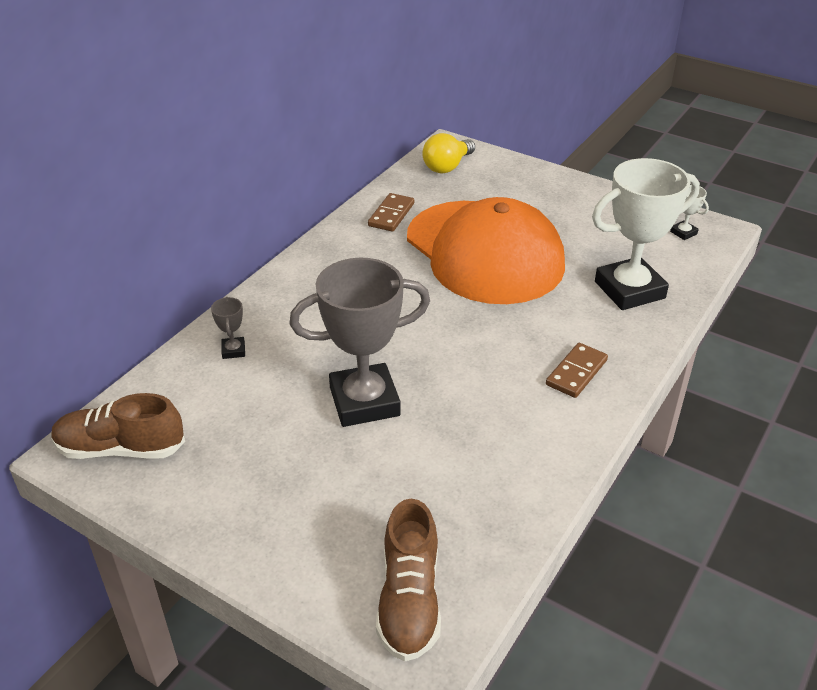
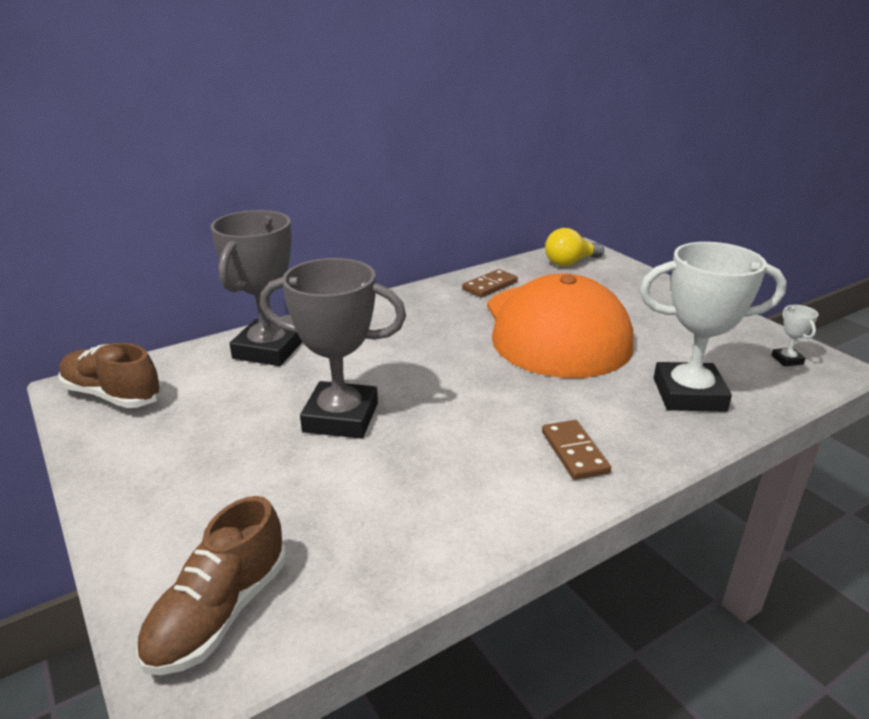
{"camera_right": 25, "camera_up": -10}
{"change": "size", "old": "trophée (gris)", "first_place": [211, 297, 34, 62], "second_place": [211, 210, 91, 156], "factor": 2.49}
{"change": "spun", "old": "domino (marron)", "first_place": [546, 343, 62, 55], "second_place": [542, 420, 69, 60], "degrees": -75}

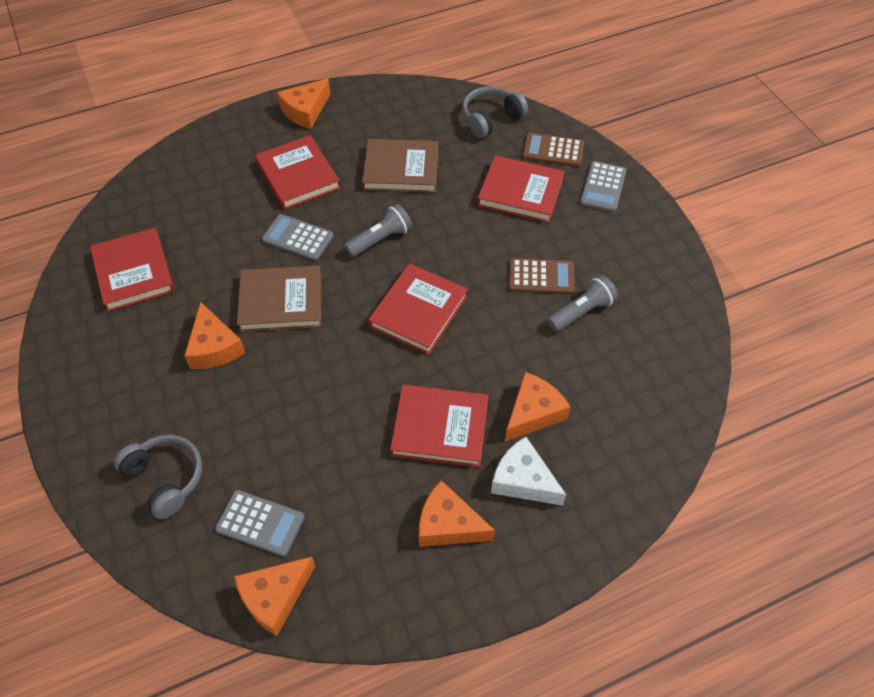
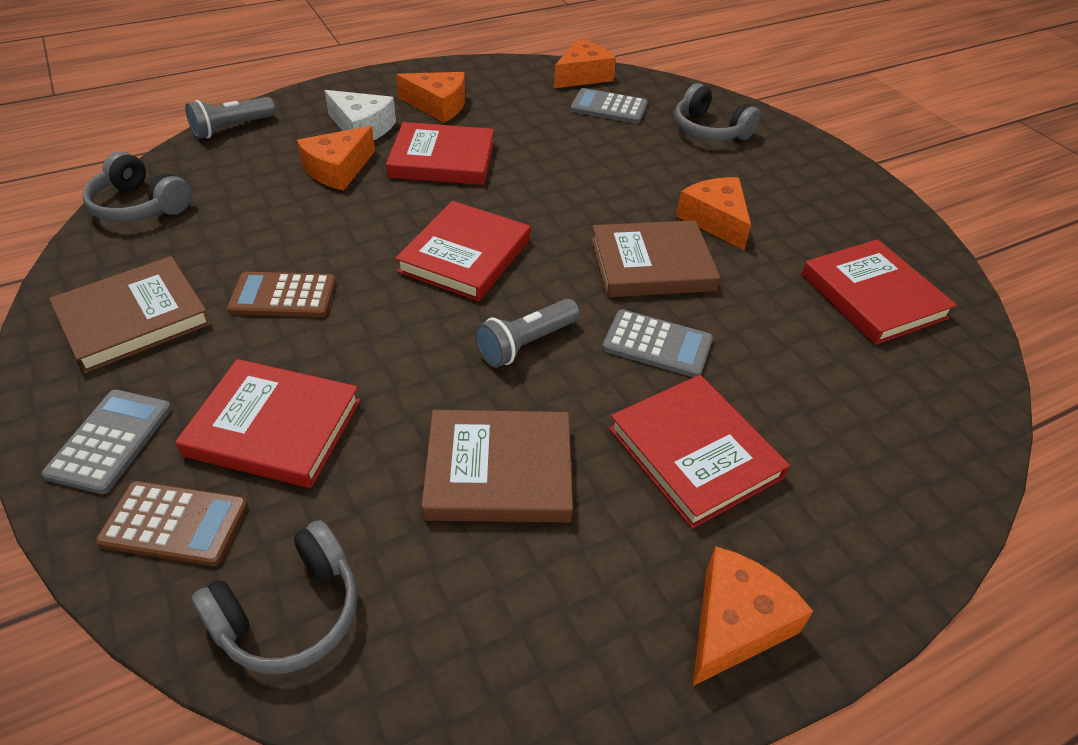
{"camera_right": 175, "camera_up": -10}
{"change": "relocated", "old": "lampe de poche (gris)", "first_place": [547, 275, 71, 57], "second_place": [185, 97, 91, 42]}
{"change": "appeared", "new": "livre (marron)", "second_place": [49, 256, 162, 117]}
{"change": "appeared", "new": "casque audio (gris)", "second_place": [82, 151, 109, 71]}

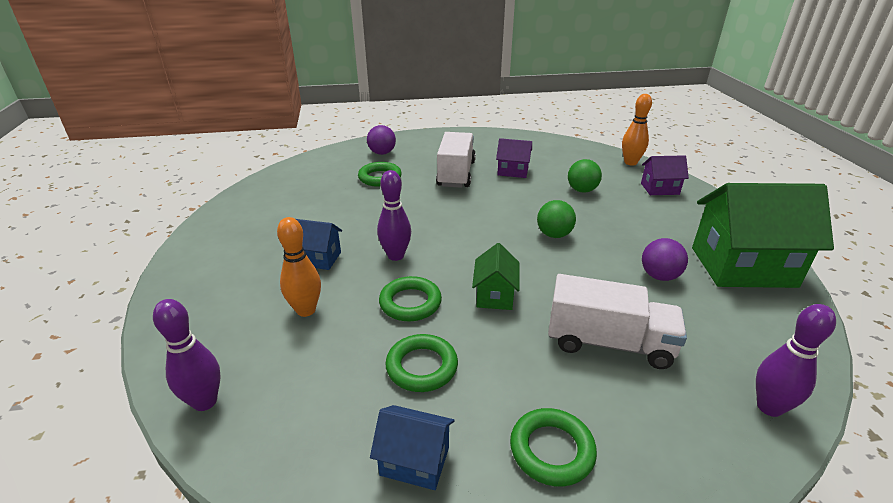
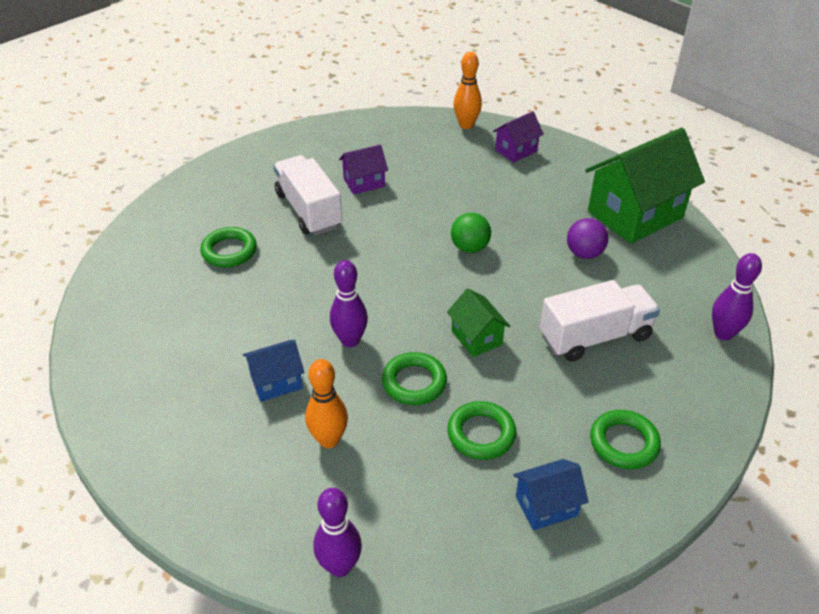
{"camera_right": -35, "camera_up": 10}
{"change": "missing", "old": "balle (violet)", "first_place": [367, 125, 29, 30]}
{"change": "missing", "old": "balle (vert)", "first_place": [568, 159, 34, 34]}

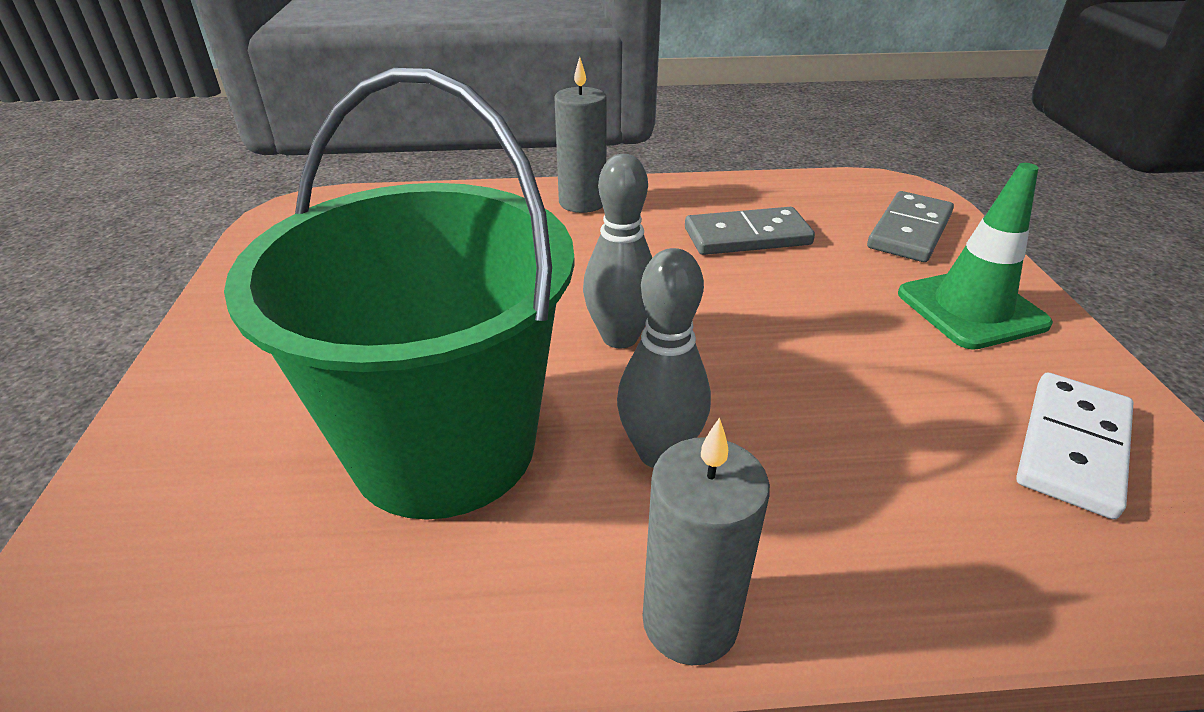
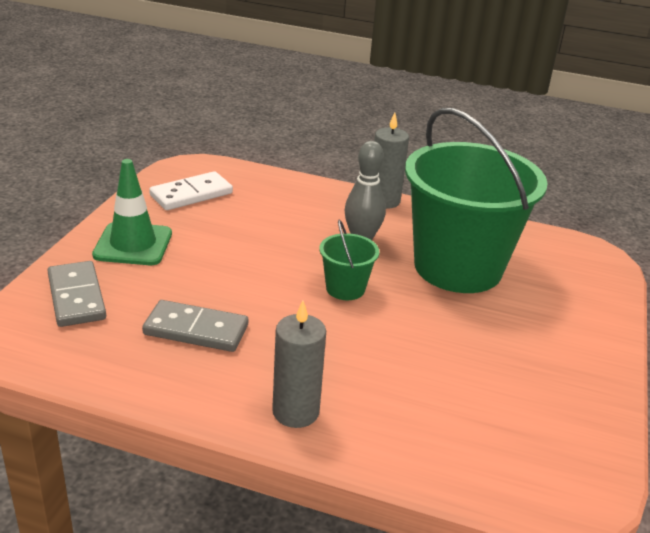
{"camera_right": -160, "camera_up": -5}
{"change": "exchanged", "old": "quille (gris)", "new": "seau (vert)", "first_place": [583, 154, 69, 194], "second_place": [319, 219, 60, 81]}
{"change": "spun", "old": "domino (gris)", "first_place": [867, 191, 87, 71], "second_place": [47, 261, 59, 66], "degrees": -75}

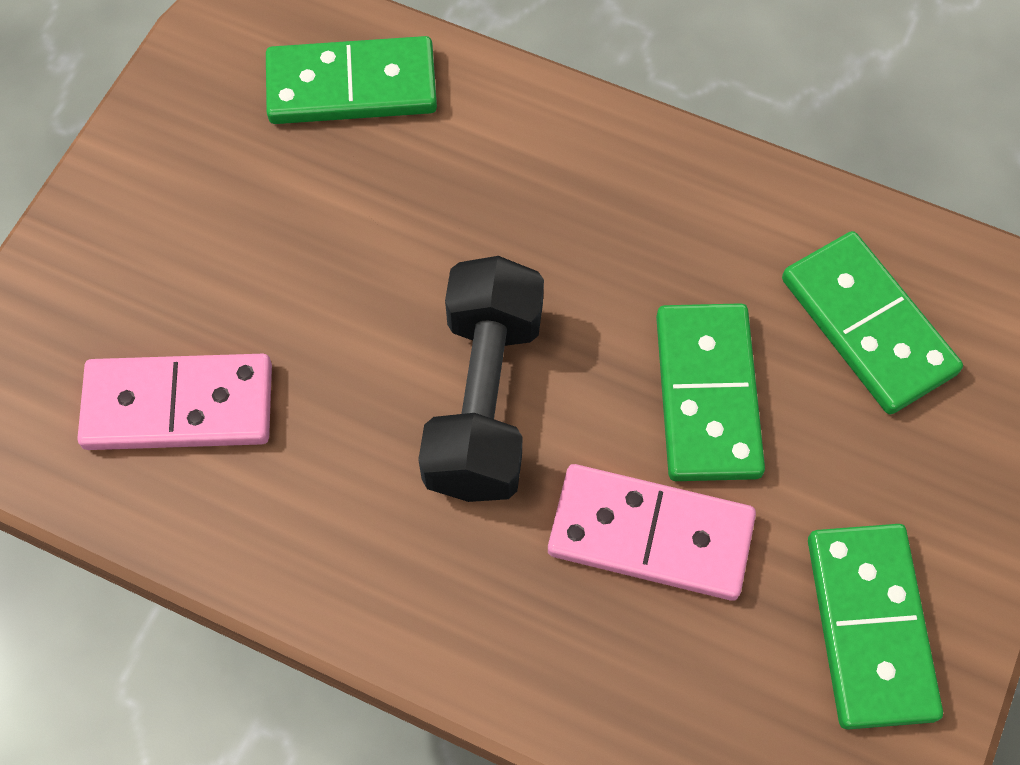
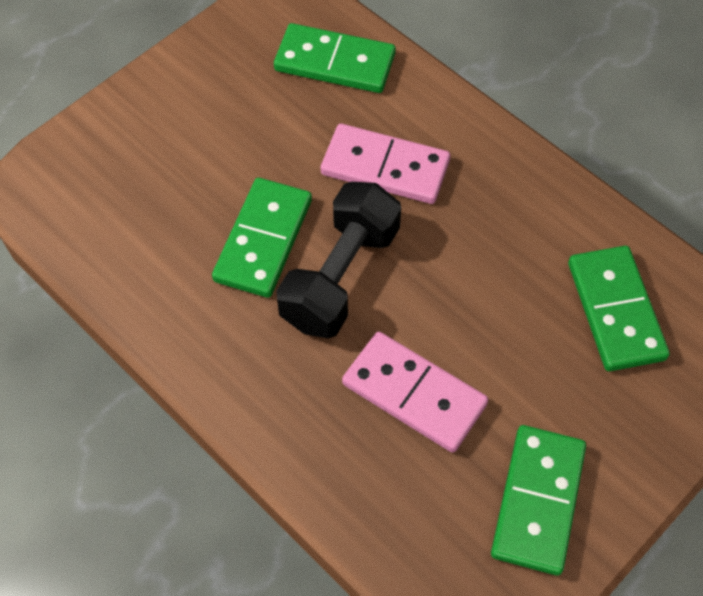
{"camera_right": 20, "camera_up": -5}
{"change": "relocated", "old": "domino (rose)", "first_place": [77, 354, 195, 96], "second_place": [321, 124, 129, 80]}
{"change": "relocated", "old": "domino (vert)", "first_place": [656, 303, 109, 178], "second_place": [212, 178, 100, 120]}

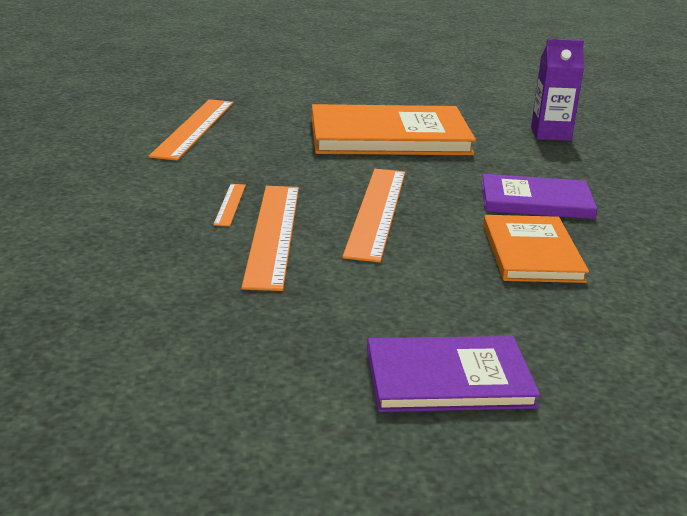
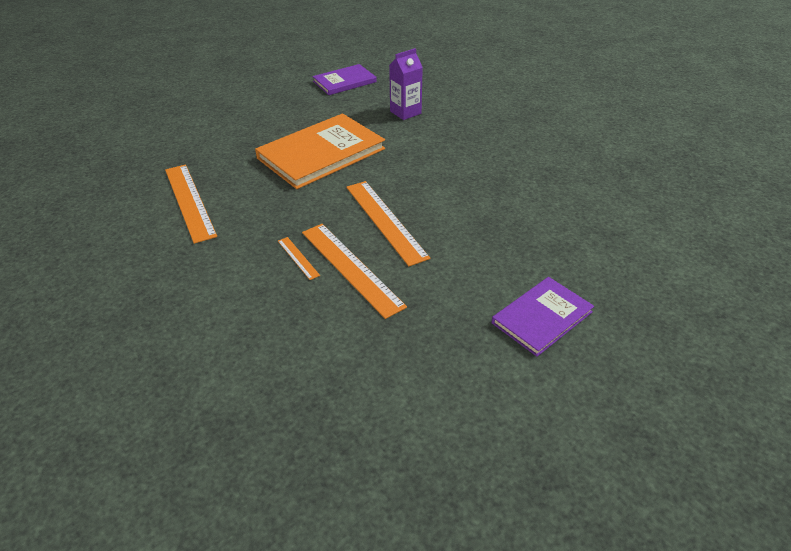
{"camera_right": -35, "camera_up": 15}
{"change": "relocated", "old": "livre (violet)", "first_place": [482, 174, 115, 45], "second_place": [312, 64, 65, 31]}
{"change": "missing", "old": "livre (orange)", "first_place": [483, 215, 106, 68]}

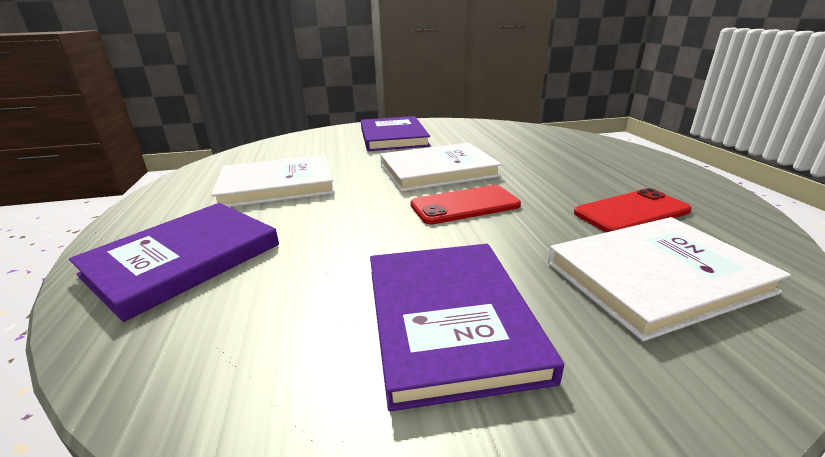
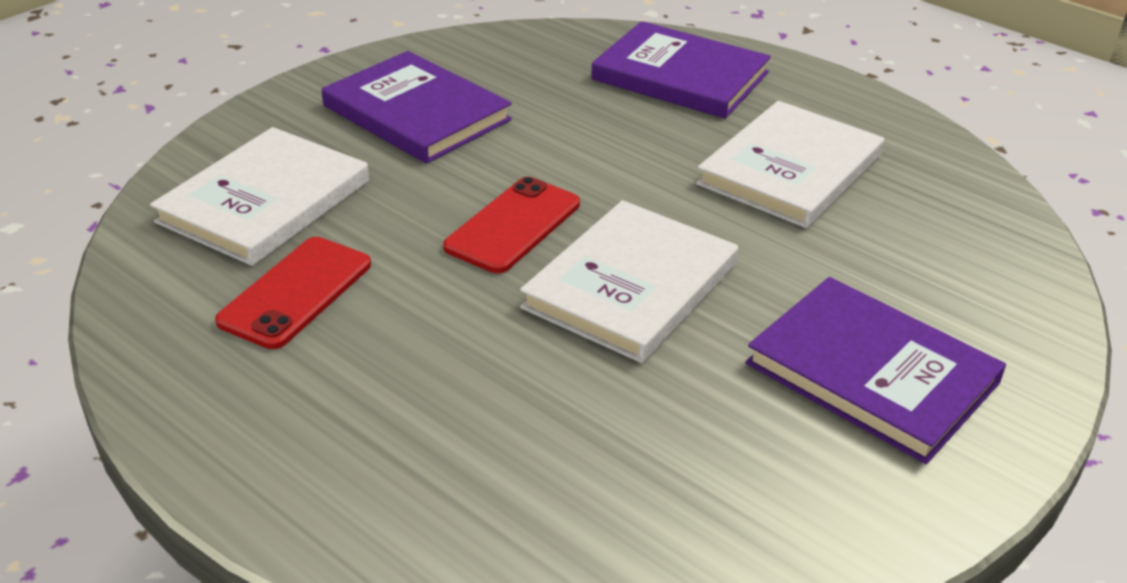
{"camera_right": 140, "camera_up": 10}
{"change": "spun", "old": "livre (violet)", "first_place": [69, 203, 210, 119], "second_place": [591, 21, 180, 98], "degrees": -60}

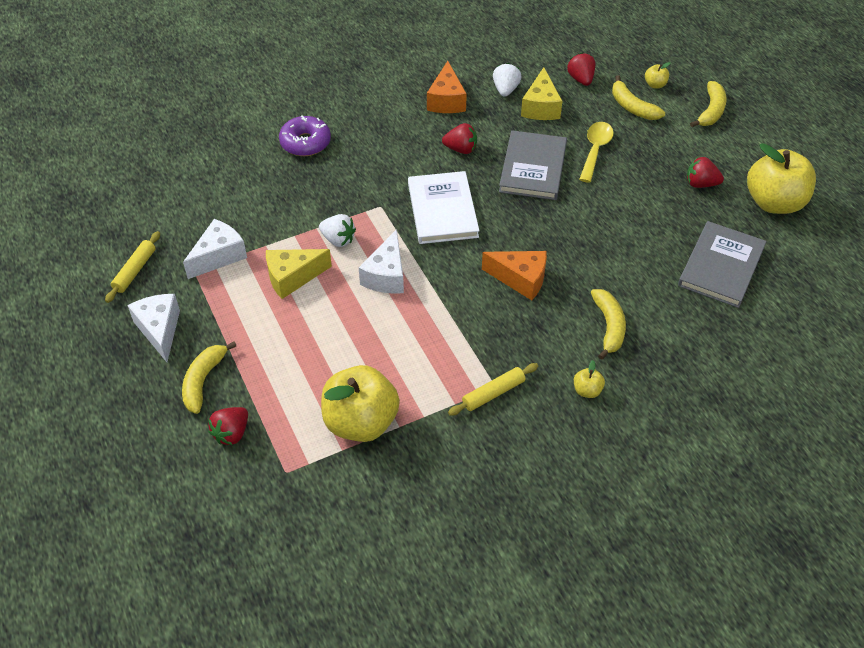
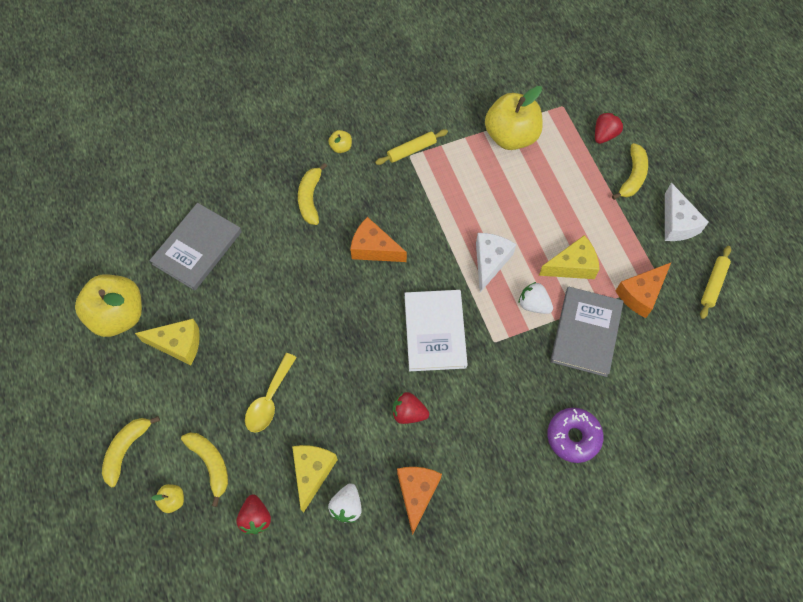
{"camera_right": -175, "camera_up": 15}
{"change": "colour", "old": "fromage (blanc)", "new": "fromage (orange)", "first_place": [183, 219, 64, 60], "second_place": [616, 263, 55, 55]}
{"change": "relocated", "old": "livre (gris)", "first_place": [499, 130, 68, 70], "second_place": [550, 287, 74, 90]}
{"change": "exchanged", "old": "fraise (rouge)", "new": "fromage (jaune)", "first_place": [687, 157, 37, 31], "second_place": [135, 319, 65, 47]}

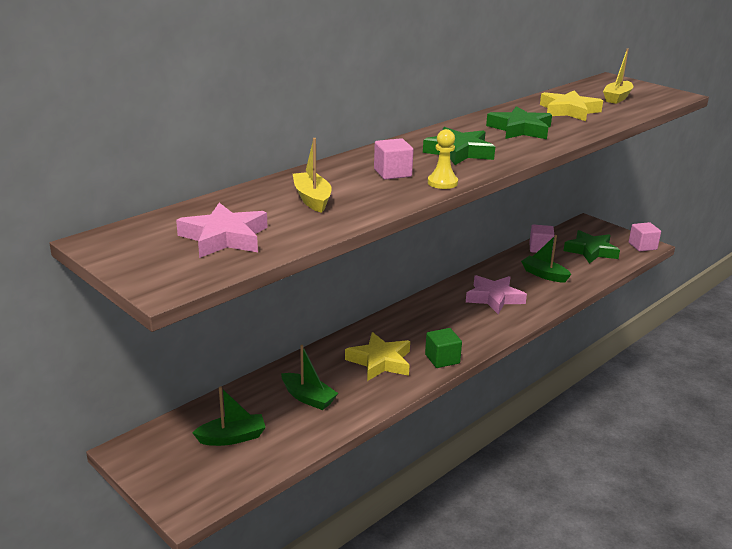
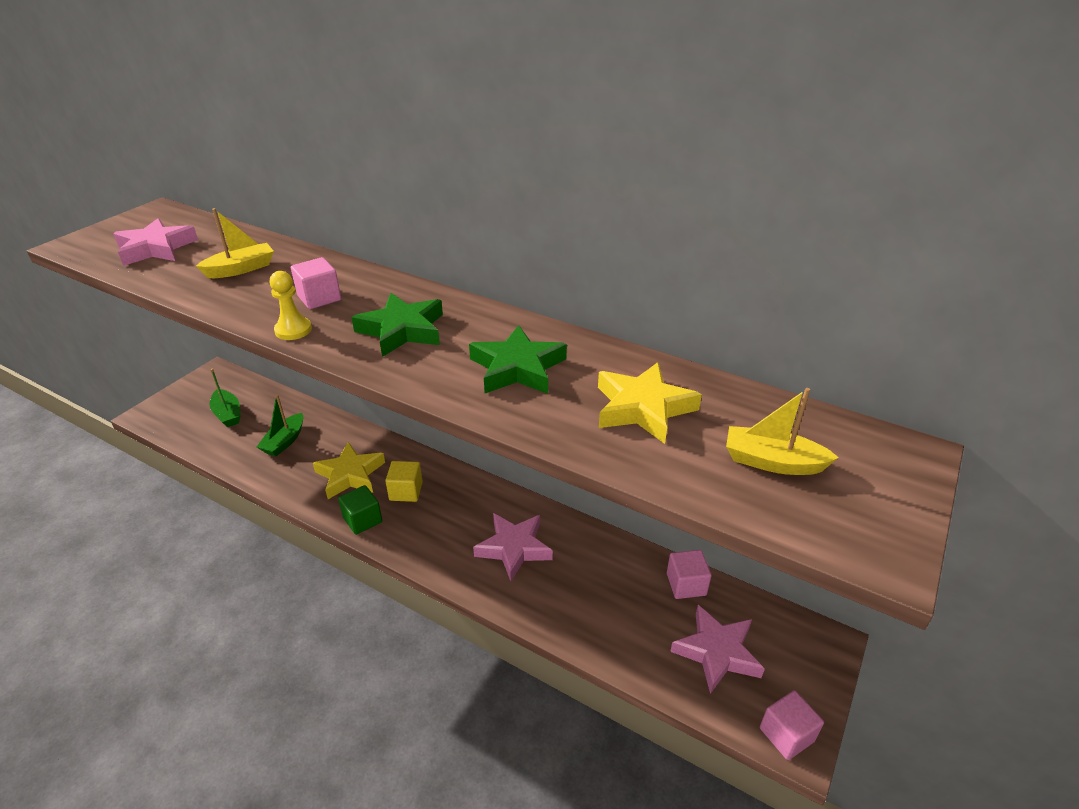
{"camera_right": 75, "camera_up": 10}
{"change": "missing", "old": "bateau (vert)", "first_place": [521, 235, 50, 48]}
{"change": "colour", "old": "étoile (vert)", "new": "étoile (rose)", "first_place": [563, 230, 57, 34], "second_place": [670, 605, 95, 89]}
{"change": "appeared", "new": "cube (jaune)", "second_place": [385, 461, 38, 41]}

